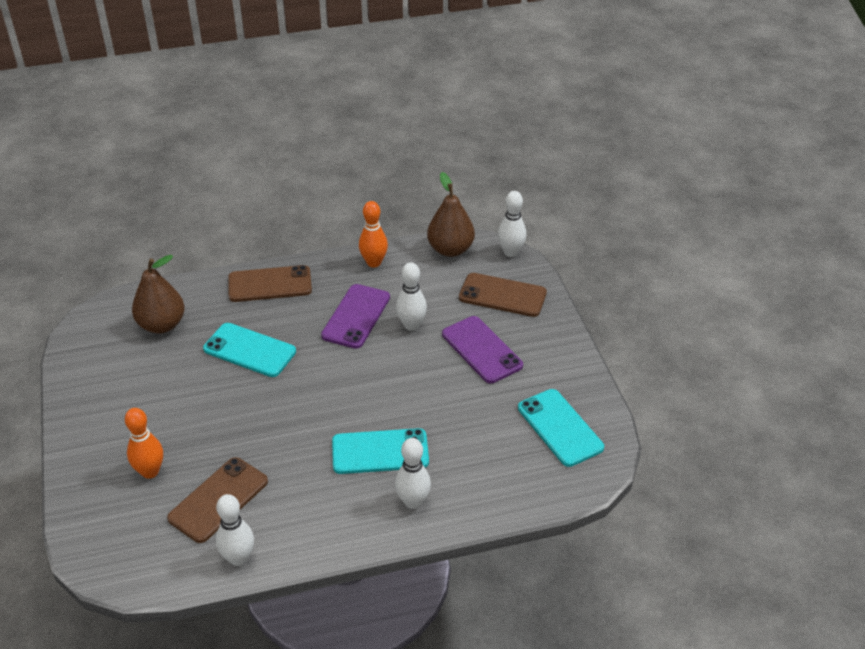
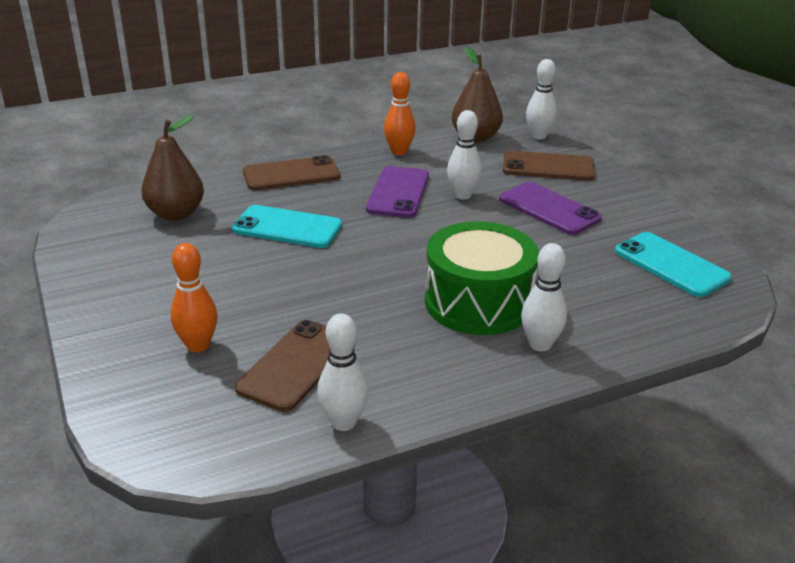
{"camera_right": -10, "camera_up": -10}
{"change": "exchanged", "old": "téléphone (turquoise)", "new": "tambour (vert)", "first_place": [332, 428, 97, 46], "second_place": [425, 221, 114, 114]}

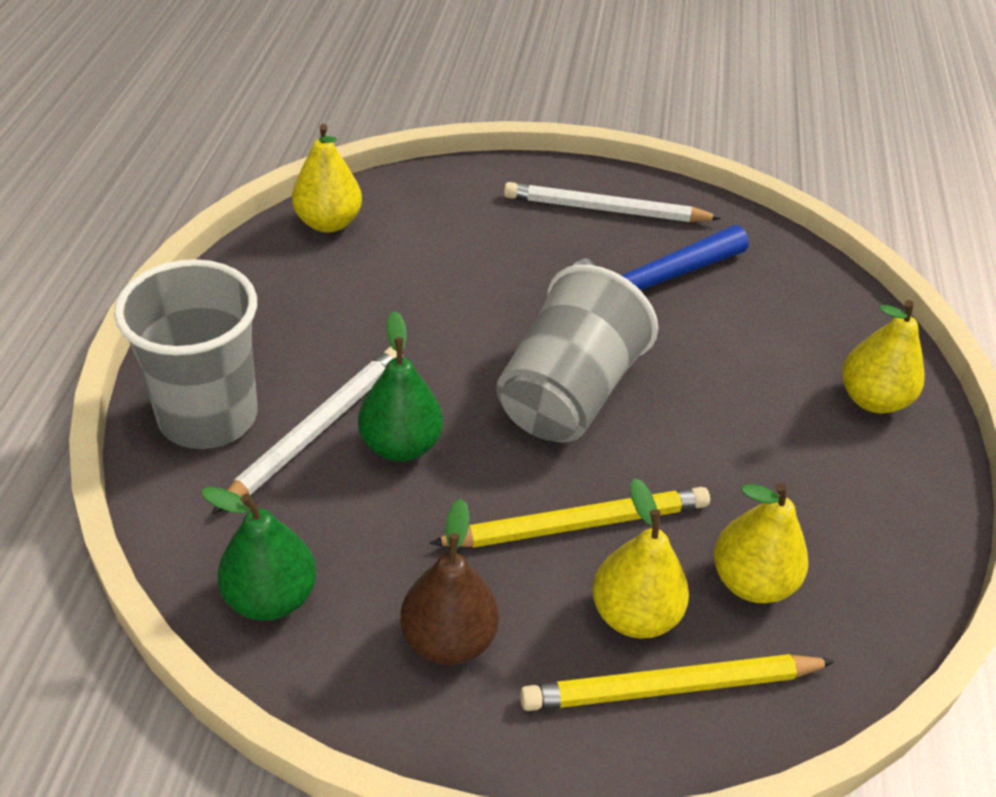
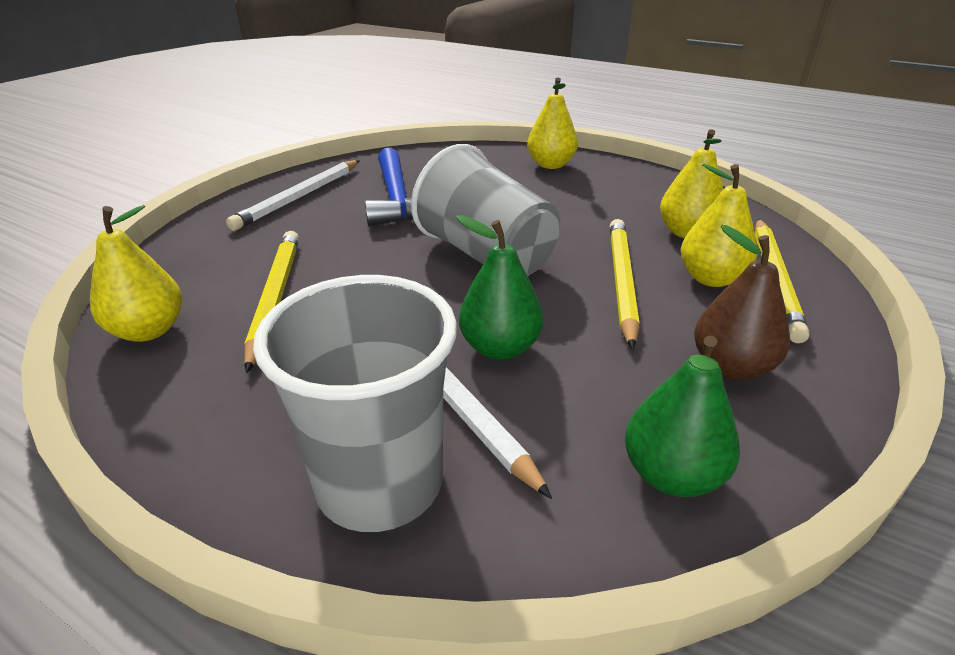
{"camera_right": -65, "camera_up": -10}
{"change": "appeared", "new": "crayon (jaune)", "second_place": [244, 231, 55, 142]}

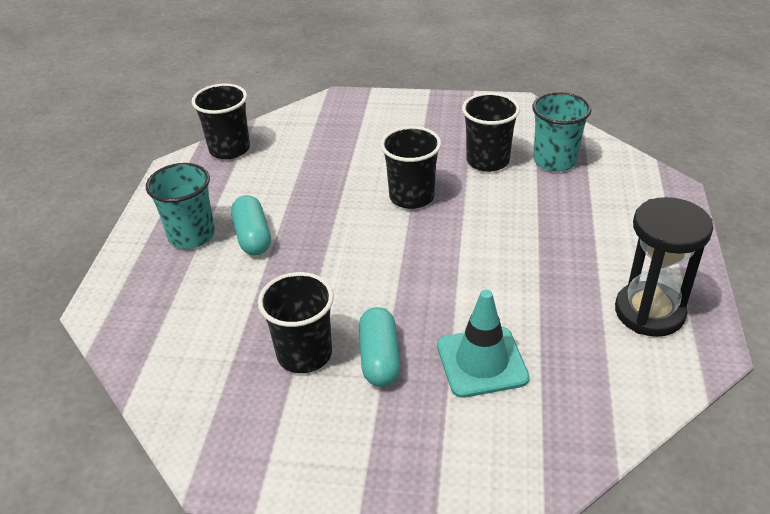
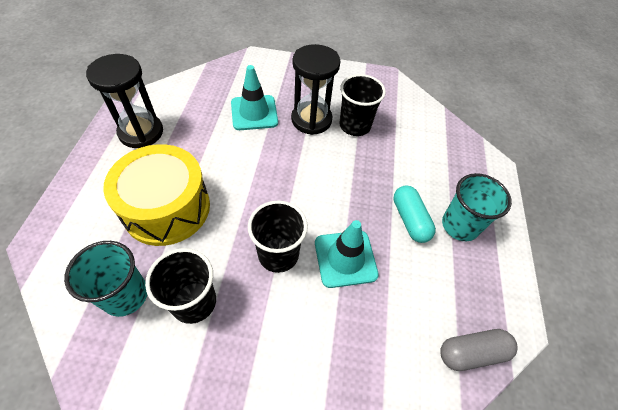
{"camera_right": 175, "camera_up": 15}
{"change": "exchanged", "old": "gobelet (noir)", "new": "gélule (gris)", "first_place": [192, 83, 58, 76], "second_place": [440, 329, 78, 42]}
{"change": "exchanged", "old": "gélule (turquoise)", "new": "sablier (noir)", "first_place": [359, 307, 42, 80], "second_place": [291, 44, 49, 91]}
{"change": "appeared", "new": "tambour (jaune)", "second_place": [103, 144, 107, 102]}
{"change": "appeared", "new": "cône de chantier (turquoise)", "second_place": [315, 220, 64, 68]}

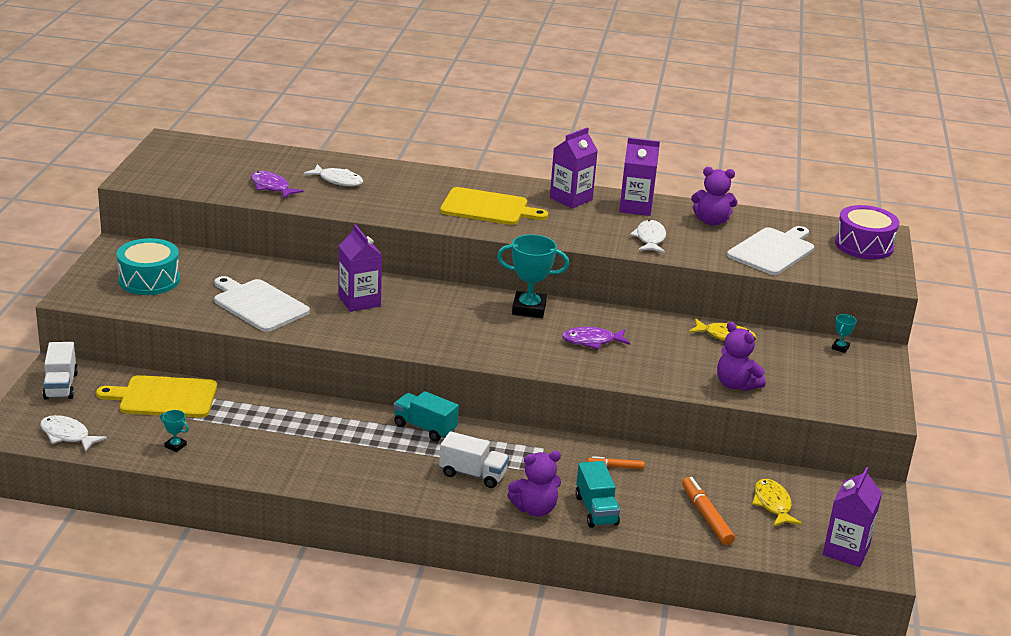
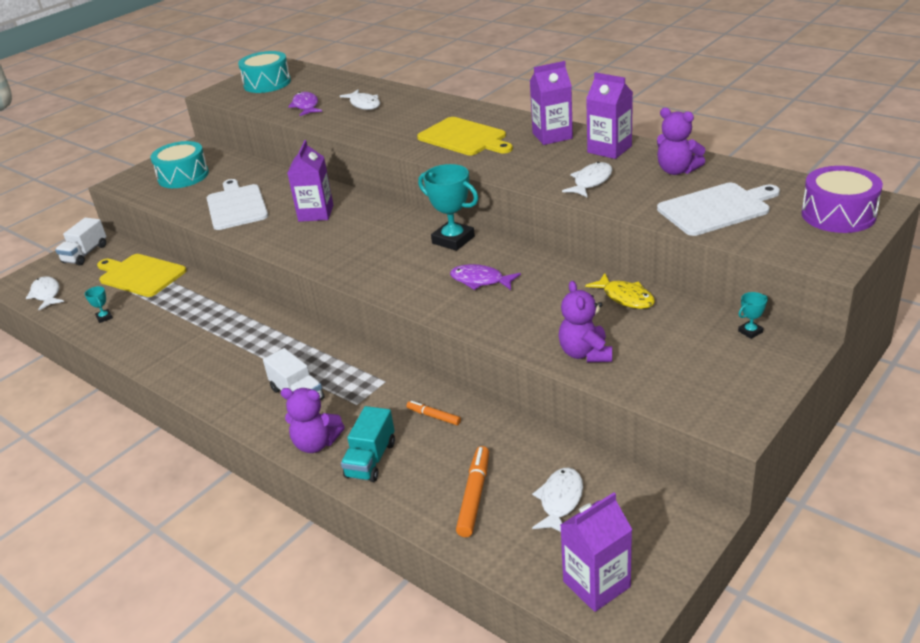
{"camera_right": 35, "camera_up": 5}
{"change": "missing", "old": "camion (turquoise)", "first_place": [393, 391, 66, 50]}
{"change": "colour", "old": "poisson (jaune)", "new": "poisson (blanc)", "first_place": [752, 479, 50, 48], "second_place": [532, 468, 51, 64]}
{"change": "appeared", "new": "tambour (turquoise)", "second_place": [238, 51, 53, 42]}

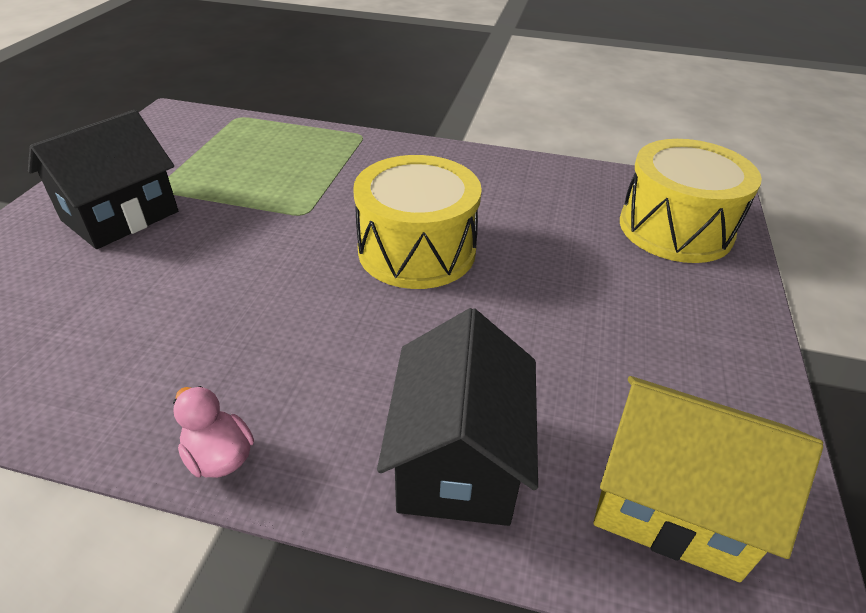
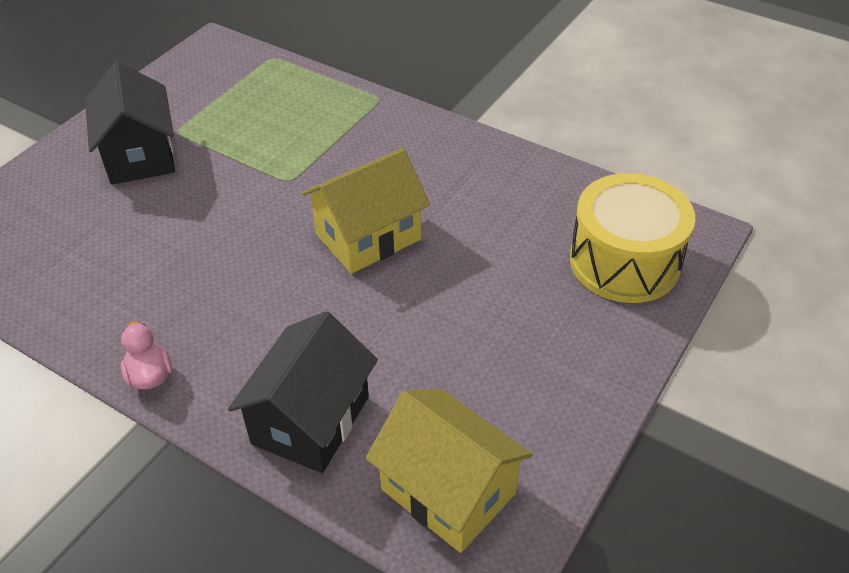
{"camera_right": 20, "camera_up": 5}
{"change": "spun", "old": "maison (noir)", "first_place": [28, 110, 150, 139], "second_place": [85, 61, 90, 123], "degrees": -75}
{"change": "exchanged", "old": "tambour (jaune)", "new": "maison (jaune)", "first_place": [353, 155, 129, 134], "second_place": [302, 148, 128, 126]}

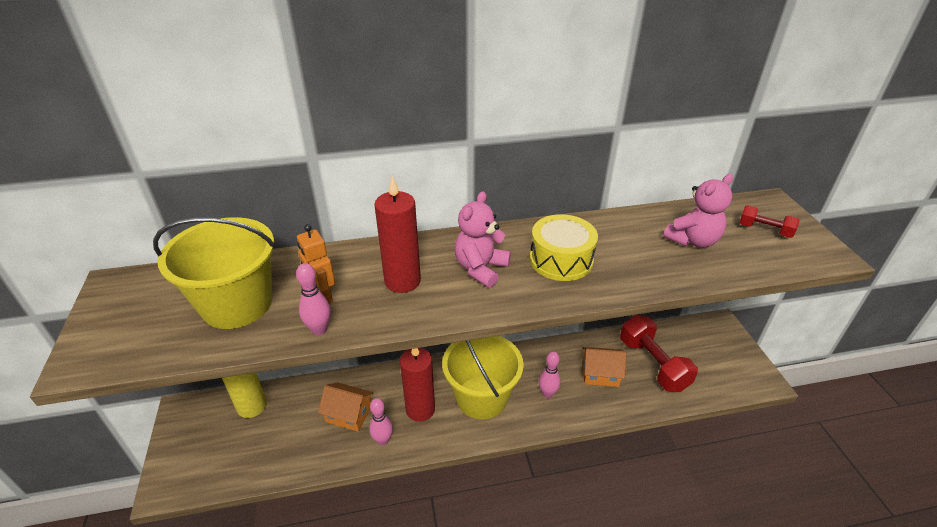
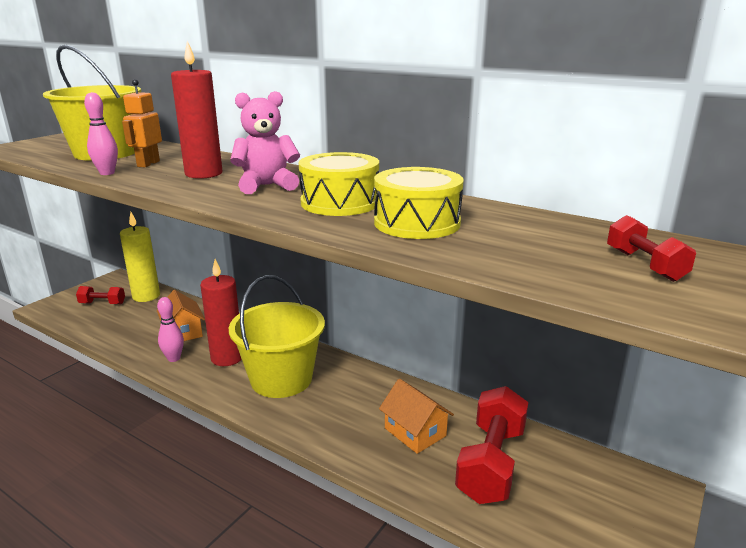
{"camera_right": 45, "camera_up": -15}
{"change": "missing", "old": "quille (rose)", "first_place": [539, 351, 22, 47]}
{"change": "missing", "old": "ours en peluche (rose)", "first_place": [663, 174, 70, 74]}
{"change": "appeared", "new": "haltère (rouge)", "second_place": [76, 286, 49, 18]}
{"change": "appeared", "new": "tambour (jaune)", "second_place": [374, 167, 90, 72]}

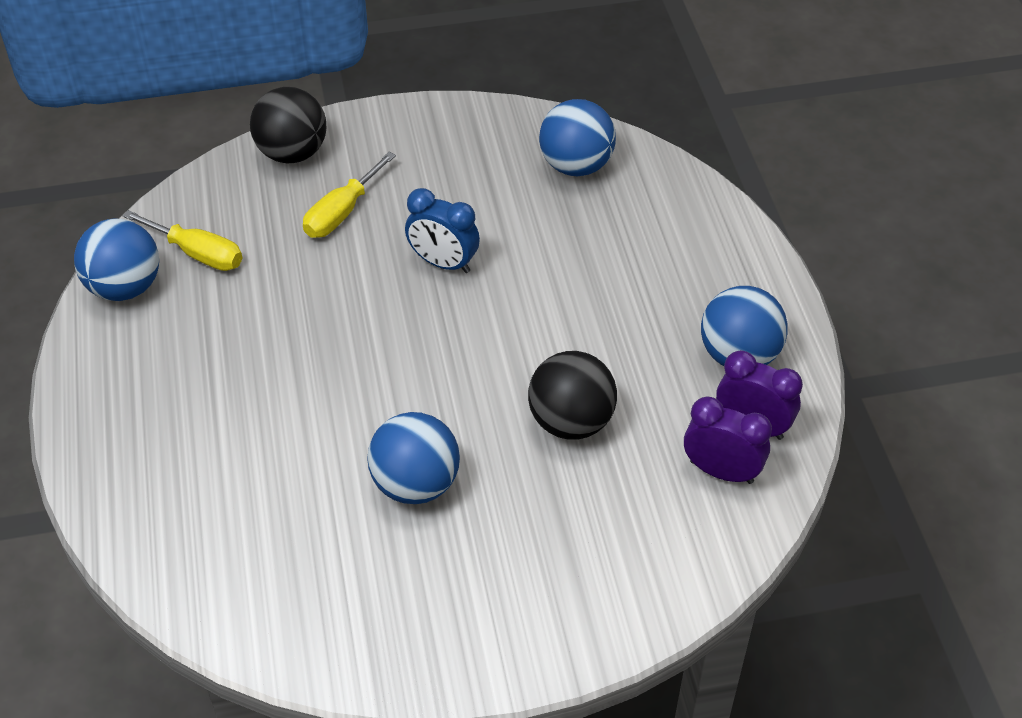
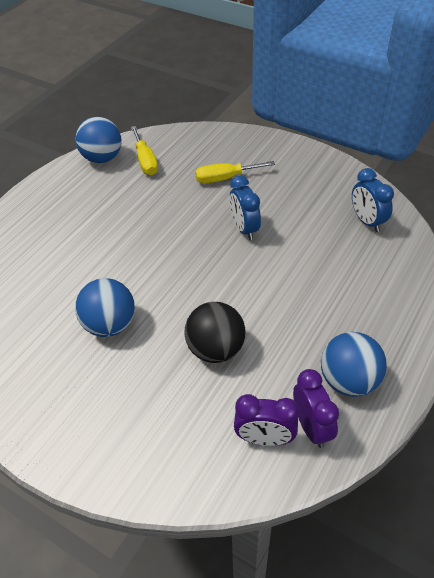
{"camera_right": 45, "camera_up": 0}
{"change": "missing", "old": "balle (noir)", "first_place": [250, 87, 76, 76]}
{"change": "exchanged", "old": "balle (bleu)", "new": "réveil (bleu)", "first_place": [539, 99, 77, 77], "second_place": [352, 168, 42, 64]}
{"change": "spun", "old": "réveil (violet)", "first_place": [684, 396, 88, 88], "second_place": [234, 394, 65, 52], "degrees": 120}

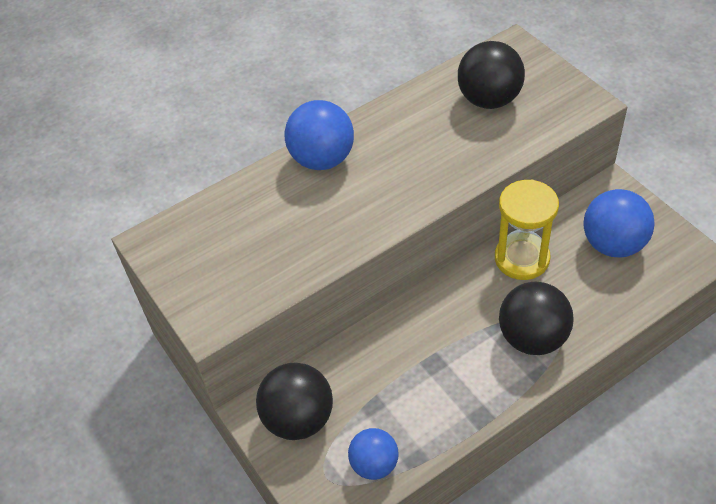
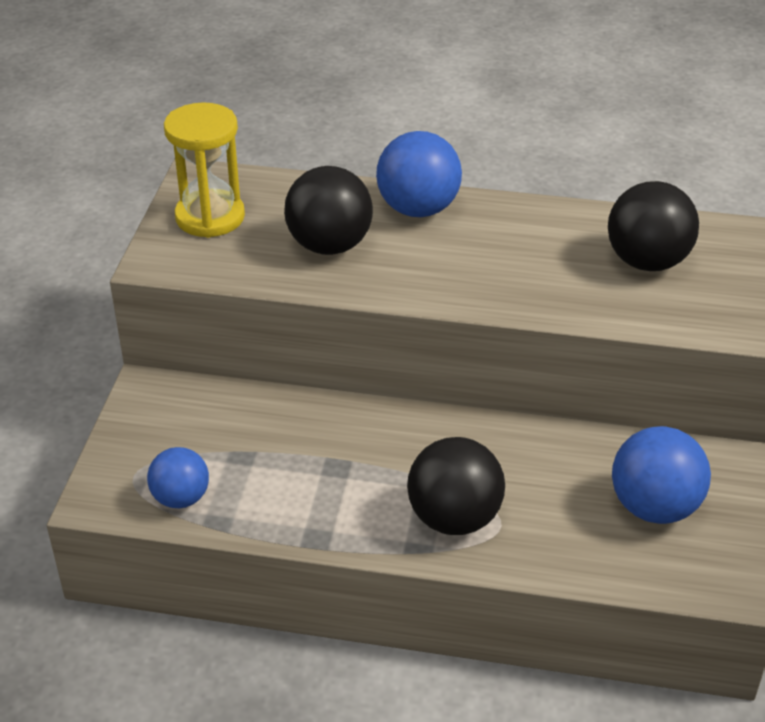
{"camera_right": 40, "camera_up": -10}
{"change": "relocated", "old": "balle (noir)", "first_place": [256, 363, 77, 77], "second_place": [284, 166, 89, 89]}
{"change": "relocated", "old": "sablier (jaune)", "first_place": [495, 179, 64, 101], "second_place": [164, 102, 81, 136]}

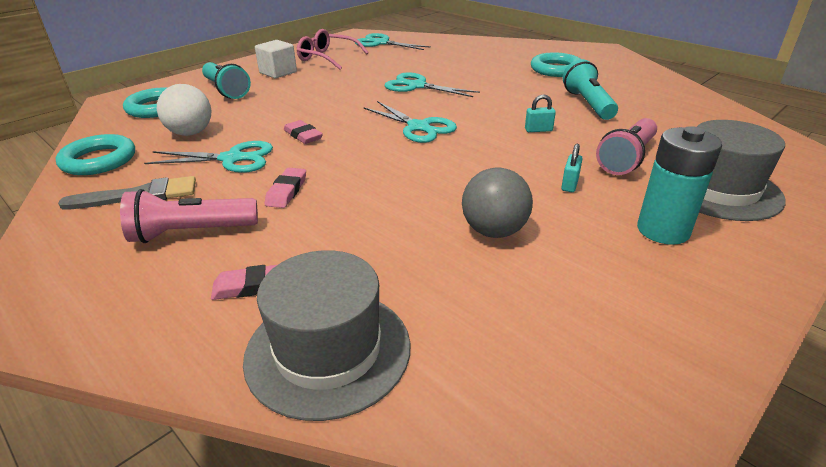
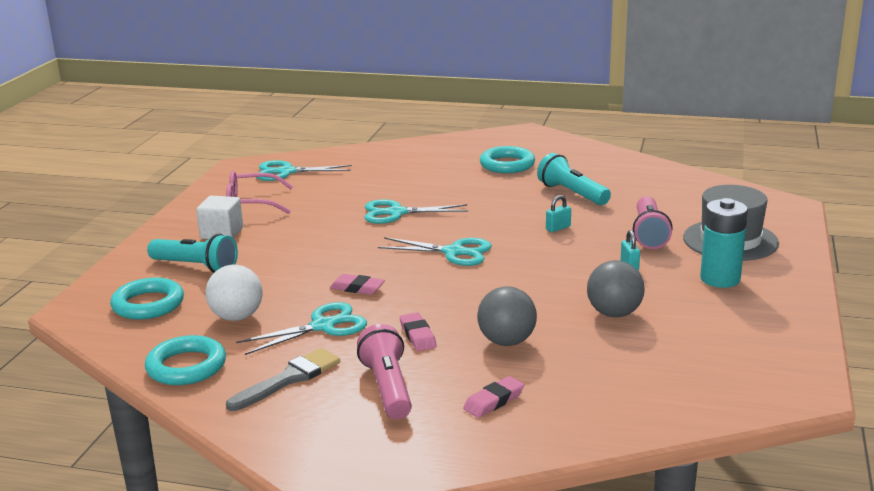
{"camera_right": -30, "camera_up": -10}
{"change": "spun", "old": "lampe de poche (rose)", "first_place": [120, 189, 138, 54], "second_place": [357, 324, 55, 95], "degrees": 120}
{"change": "missing", "old": "chapeau (gris)", "first_place": [243, 250, 168, 171]}
{"change": "appeared", "new": "balle (gris)", "second_place": [477, 286, 60, 60]}

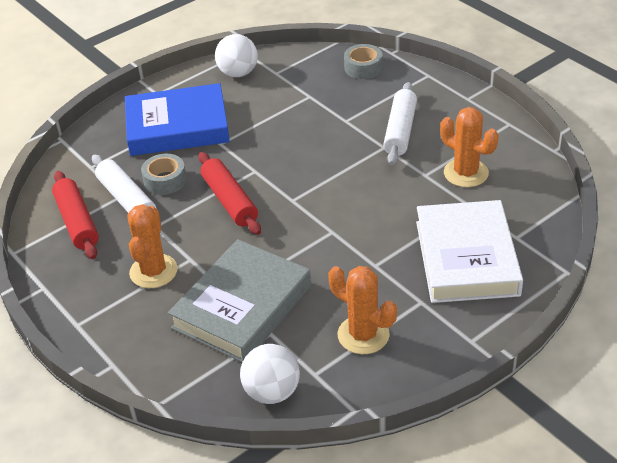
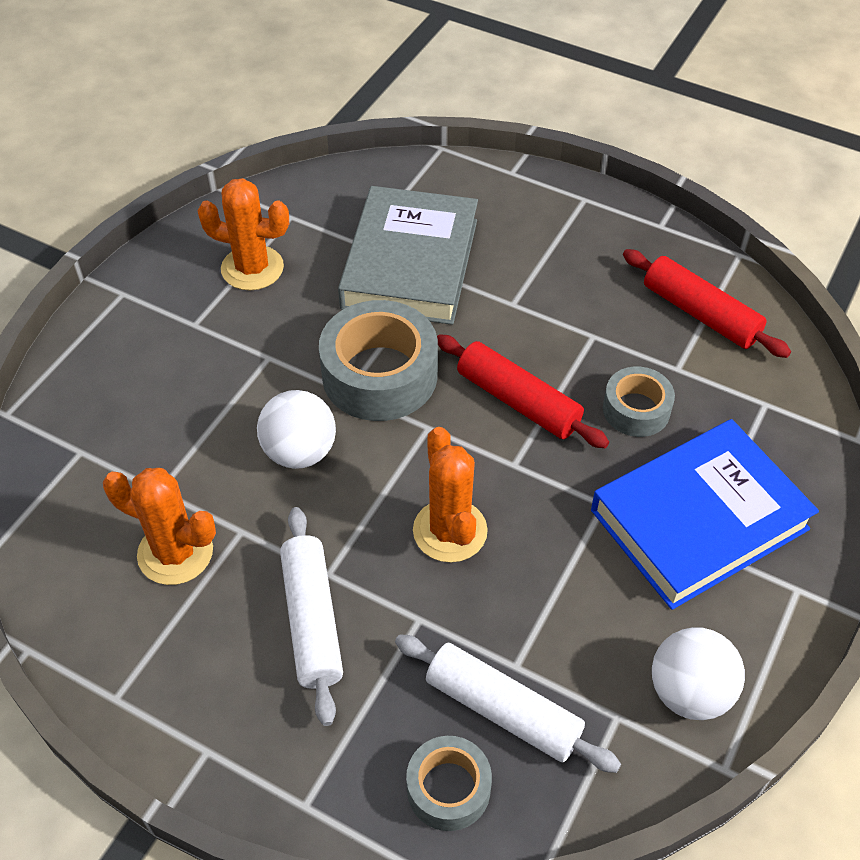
{"camera_right": 155, "camera_up": 10}
{"change": "relocated", "old": "rouleau à pâtisserie (blanc)", "first_place": [92, 155, 69, 67], "second_place": [395, 634, 226, 139]}
{"change": "relocated", "old": "cactus (orange)", "first_place": [127, 204, 51, 84], "second_place": [413, 427, 75, 135]}
{"change": "relocated", "old": "balle (blanc)", "first_place": [240, 344, 60, 60], "second_place": [257, 390, 79, 79]}
{"change": "missing", "old": "livre (blanc)", "first_place": [416, 200, 107, 103]}
{"change": "appeared", "new": "ruban adhésif (gris)", "second_place": [319, 300, 119, 121]}

